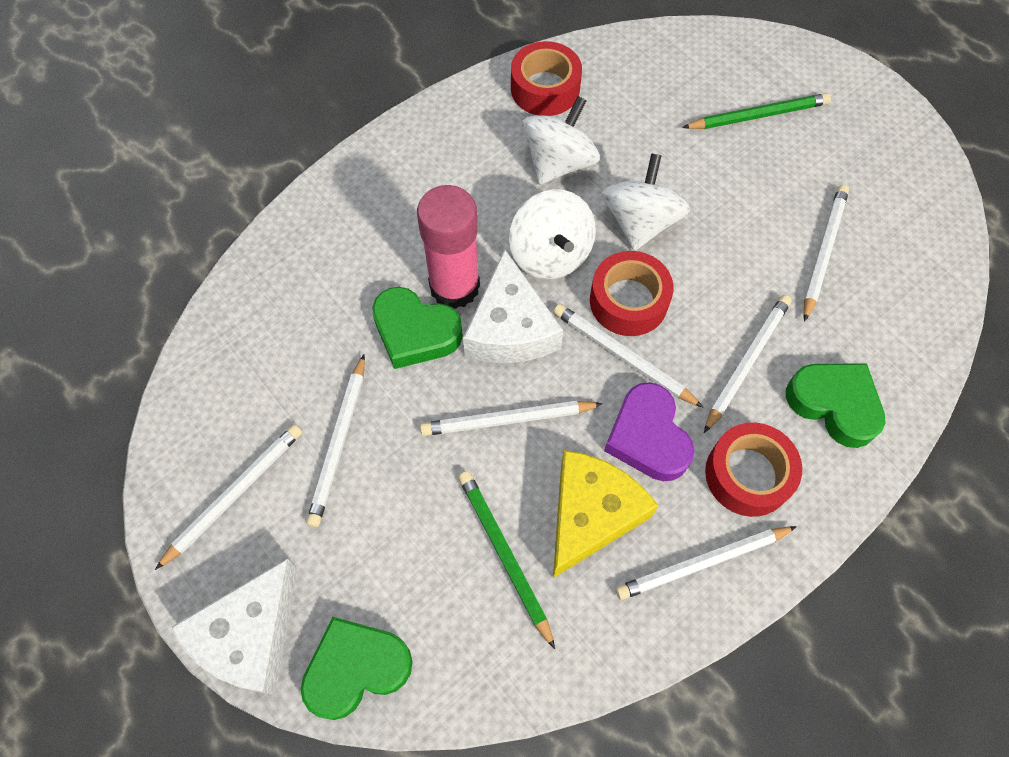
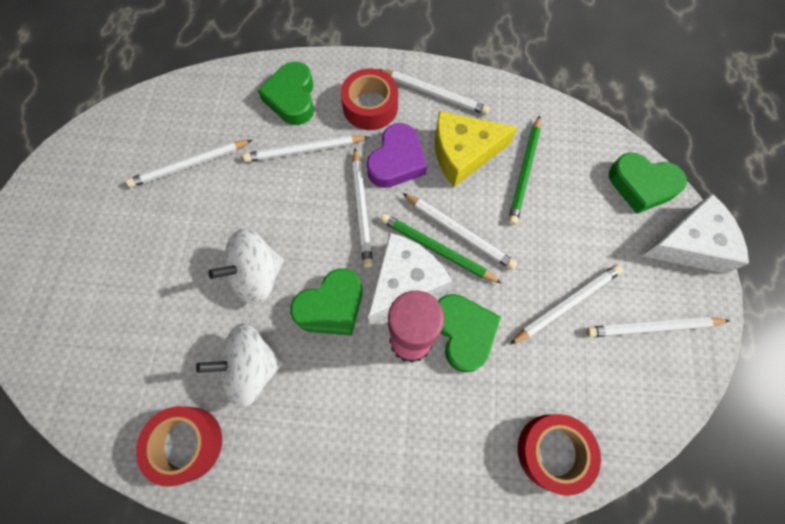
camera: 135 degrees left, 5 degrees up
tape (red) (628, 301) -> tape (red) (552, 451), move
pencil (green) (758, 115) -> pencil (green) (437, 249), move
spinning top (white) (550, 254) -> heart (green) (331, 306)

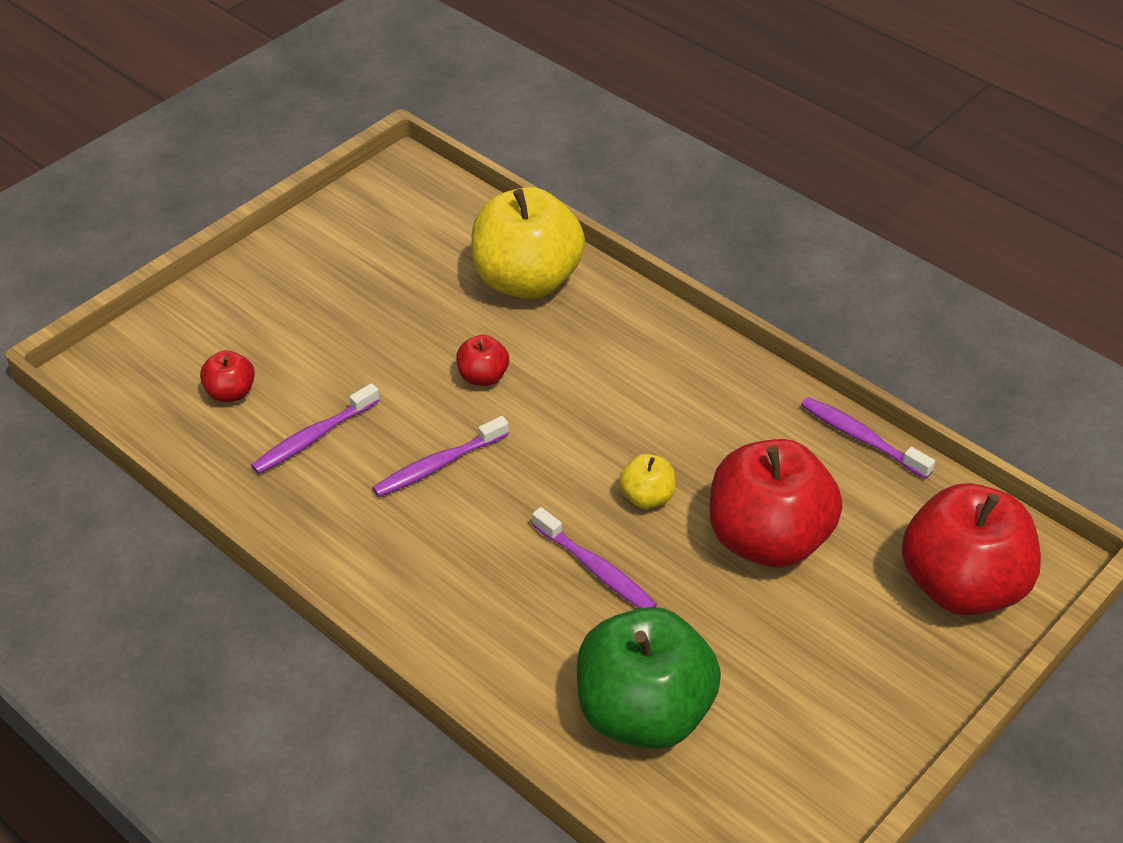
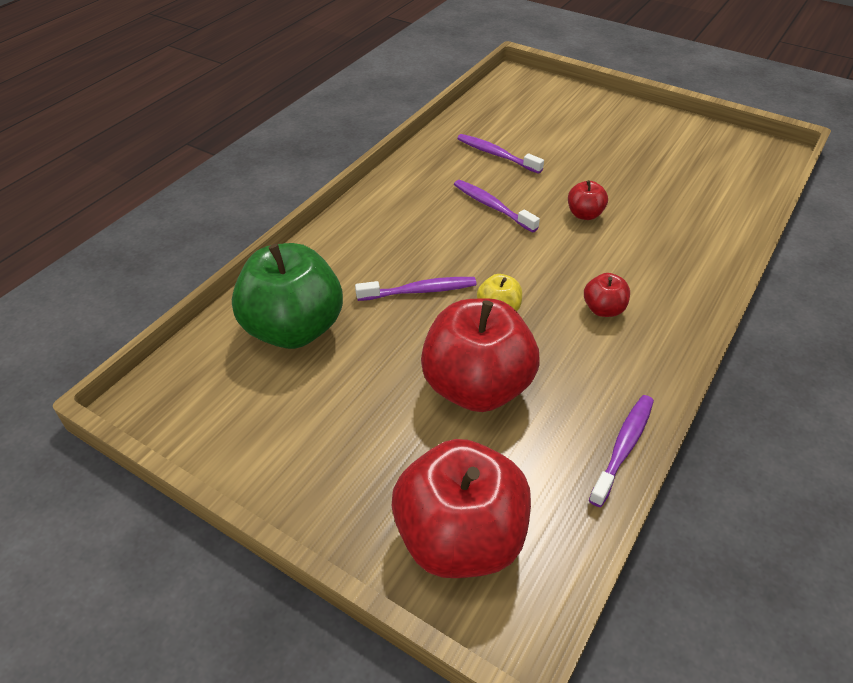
camera: 80 degrees right, 0 degrees up
apple (yellow) (527, 280) -> none
apple (red) (230, 393) -> apple (red) (603, 309), move
toothbrush (purple) (596, 569) -> toothbrush (purple) (420, 291), 135 degrees counterclockwise

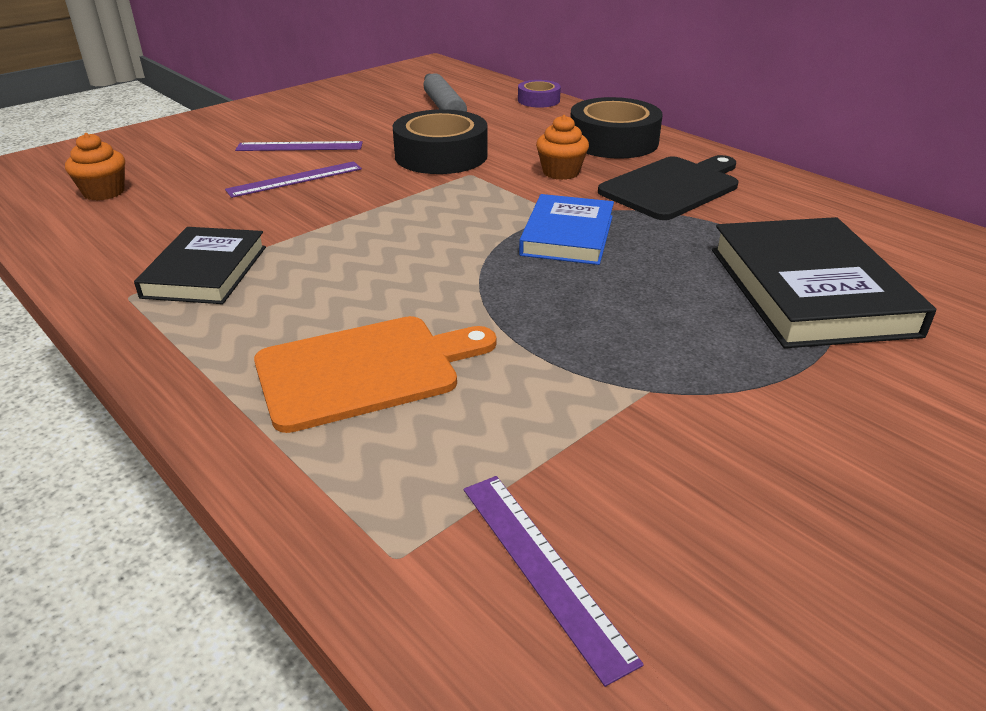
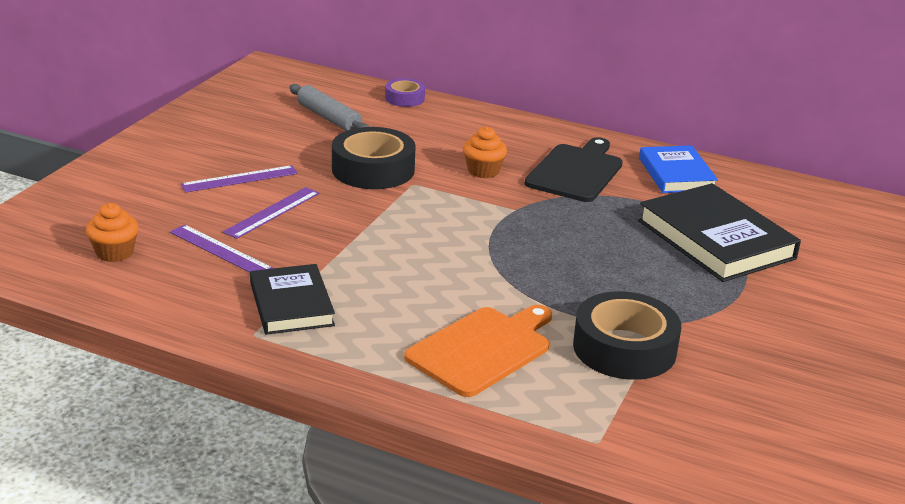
camera: 25 degrees left, 5 degrees down
ruler (purple) (543, 568) -> ruler (purple) (220, 250), move
book (blue) (567, 235) -> book (blue) (676, 174), move
tape (black) (613, 141) -> tape (black) (624, 348), move

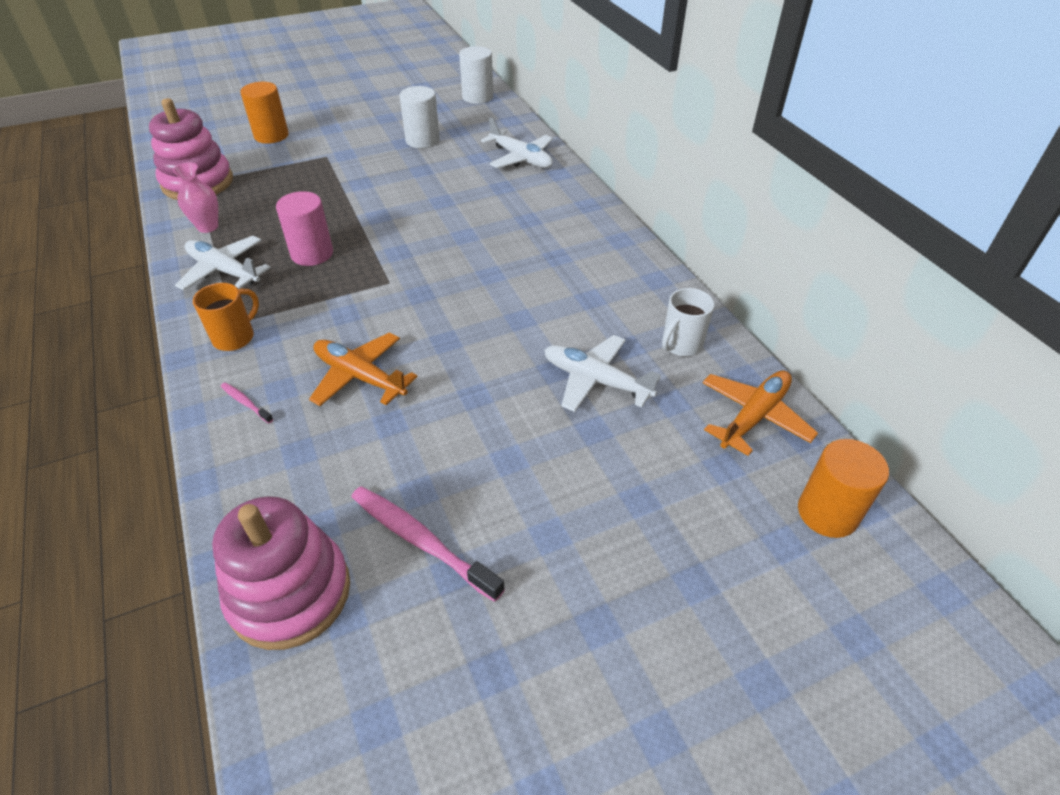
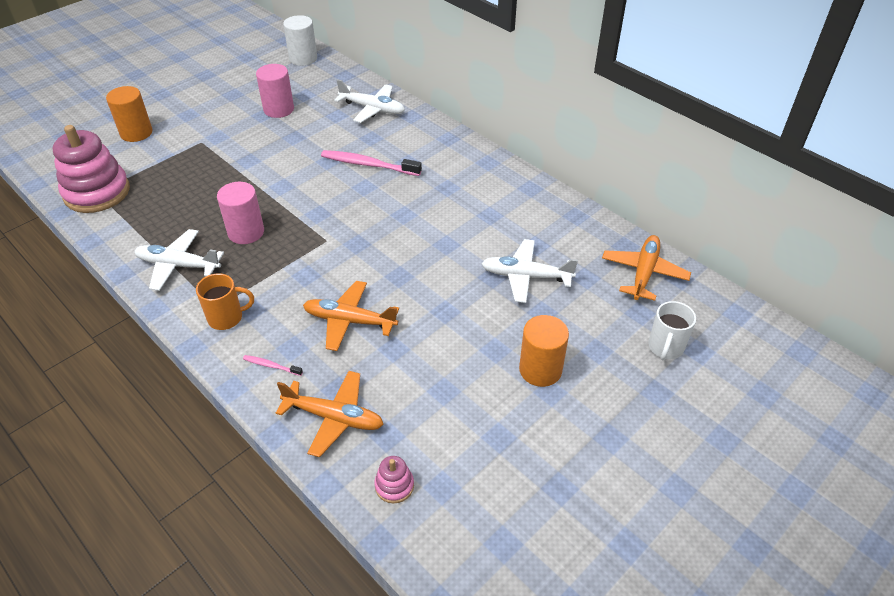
camera: 20 degrees left, 0 degrees up
vase (pink) (208, 227) -> none
none -> plane (orange) (334, 417)
toothbrush (pink) (421, 541) -> toothbrush (pink) (368, 164), move
mug (white) (681, 345) -> mug (white) (665, 348), move
cylinder (orange) (827, 513) -> cylinder (orange) (540, 370), move
cylinder (white) (422, 140) -> cylinder (pink) (279, 109)
mug (orange) (235, 337) -> mug (orange) (227, 318), 60 degrees clockwise
stacking toy (pink) (290, 593) -> stacking toy (pink) (394, 486), x0.44

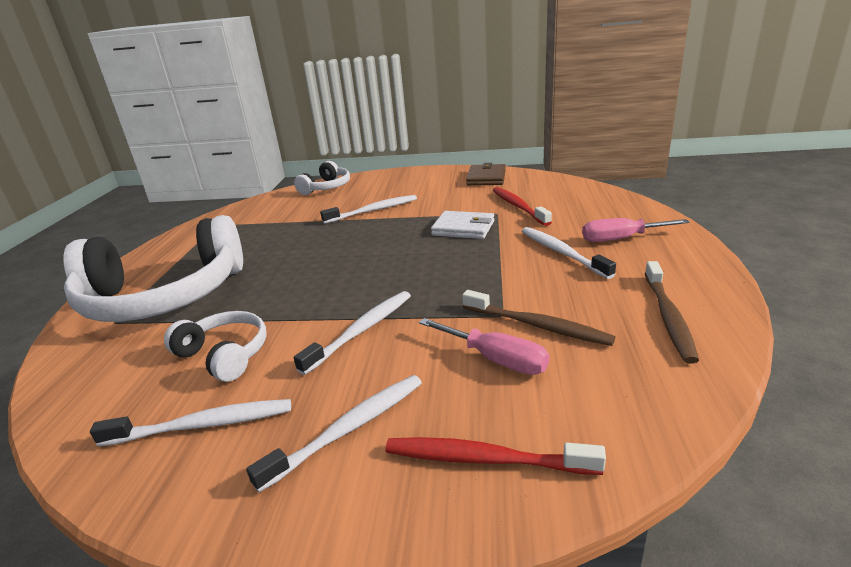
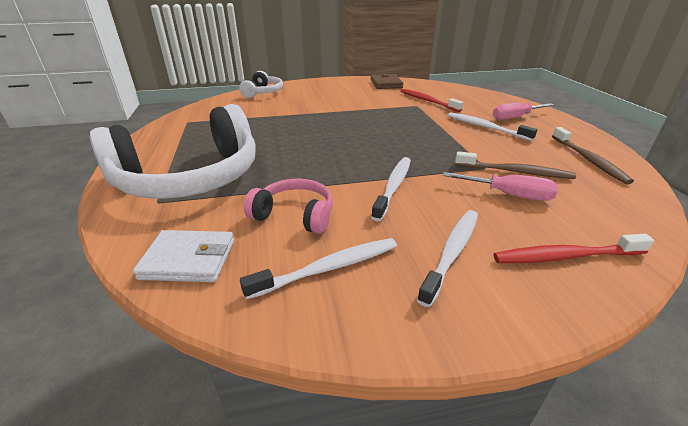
camera: 20 degrees left, 5 degrees up
toothbrush (white) (373, 210) -> none
wallet (white) (463, 228) -> wallet (white) (188, 259), move
headphones (white) (225, 354) -> headphones (pink) (295, 215)

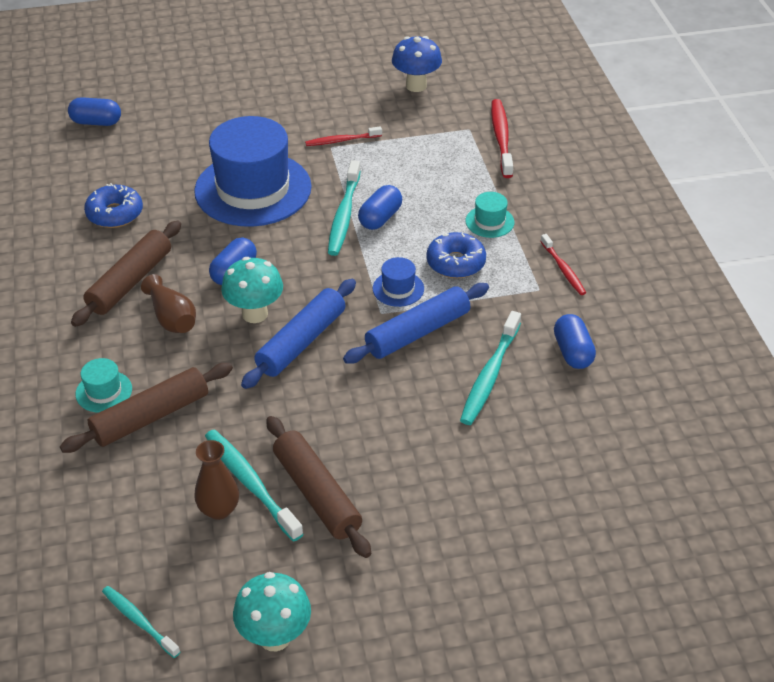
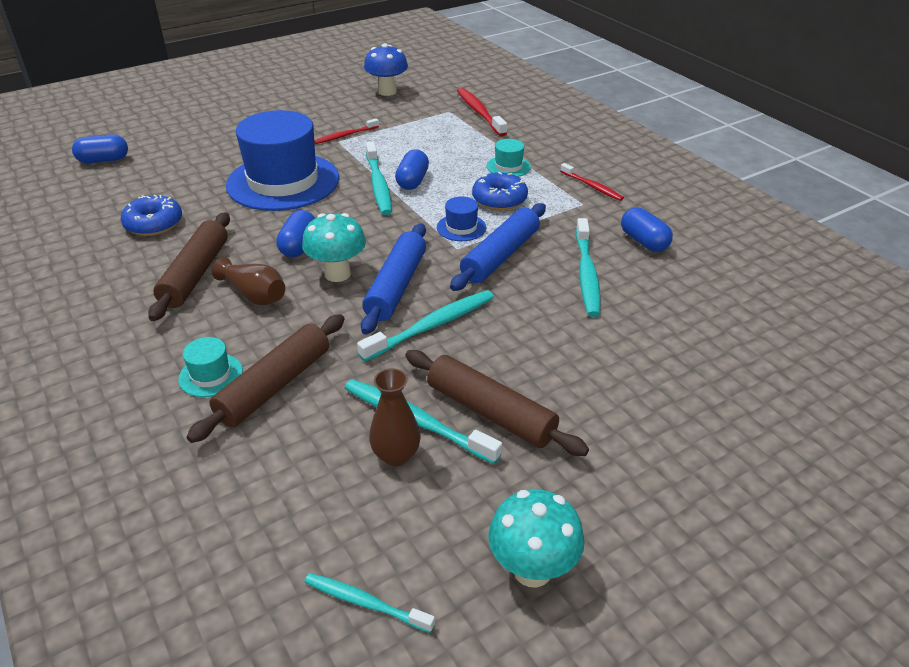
camera: 20 degrees left, 5 degrees down
none -> toothbrush (turquoise) (431, 326)

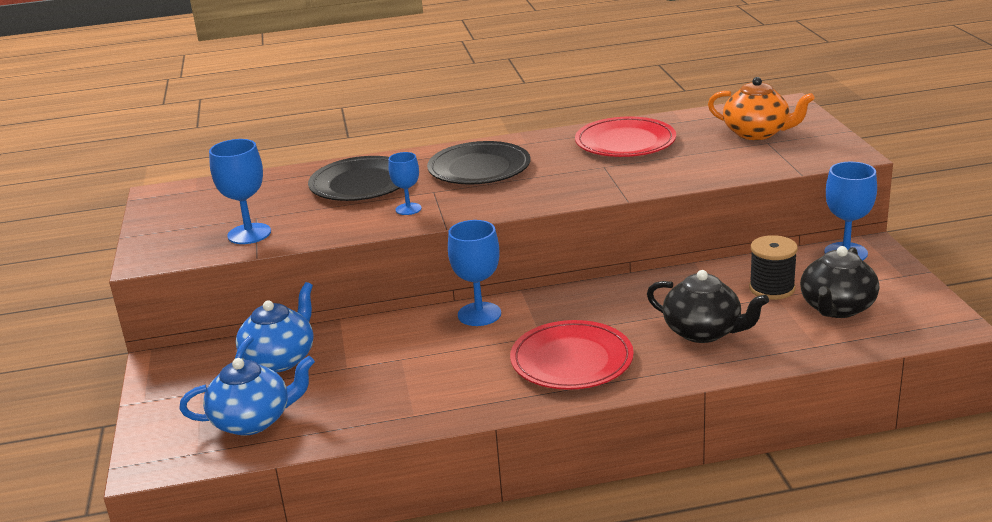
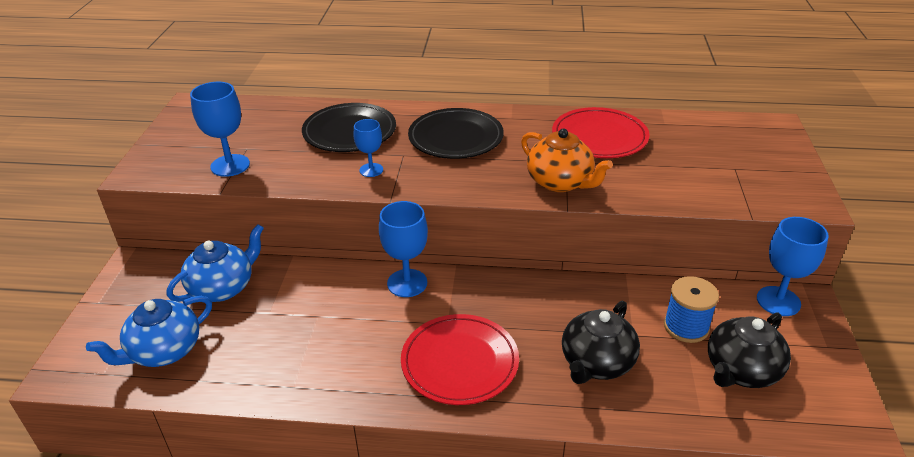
camera: 15 degrees right, 10 degrees up
teapot (orange) (757, 133) -> teapot (orange) (560, 182), move
spool (black) (772, 288) -> spool (blue) (686, 327)
teapot (blue) (253, 421) -> teapot (blue) (164, 351), 135 degrees clockwise
teapot (black) (703, 332) -> teapot (black) (596, 363), 75 degrees clockwise

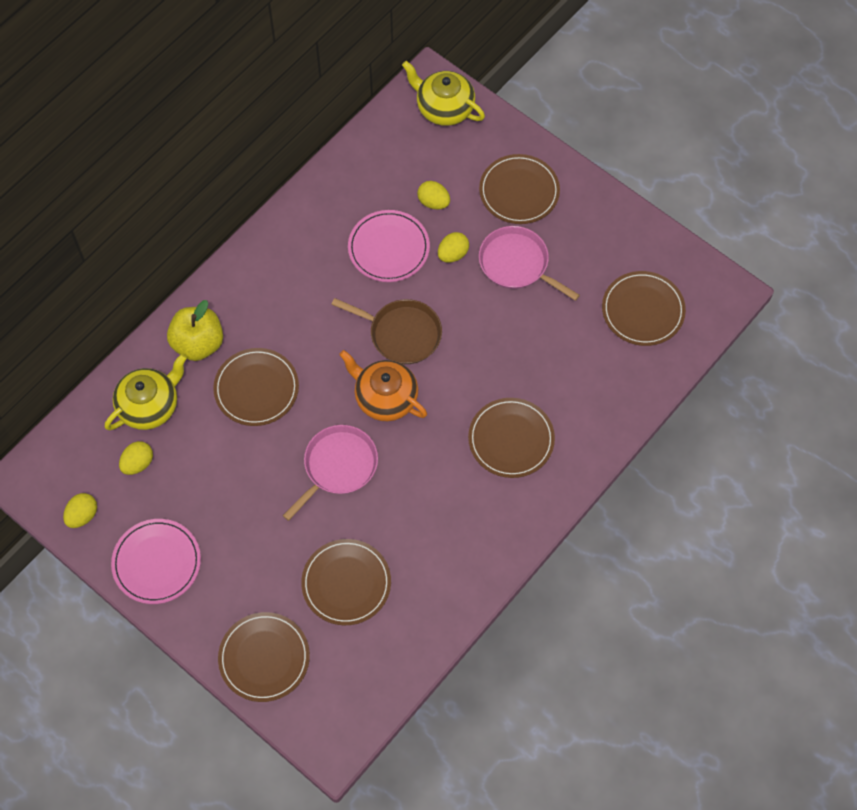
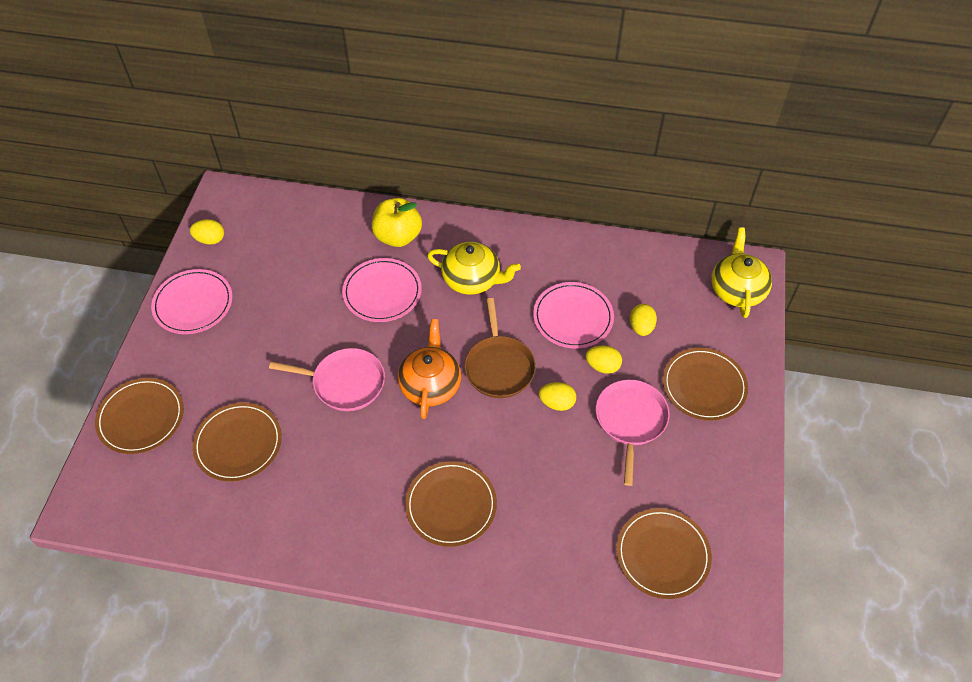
camera: 60 degrees right, 10 degrees down
teapot (yellow) (149, 405) -> teapot (yellow) (472, 279), move
egg (yellow) (138, 463) -> egg (yellow) (557, 403), move
plate (brown) (256, 388) -> plate (pink) (382, 292)

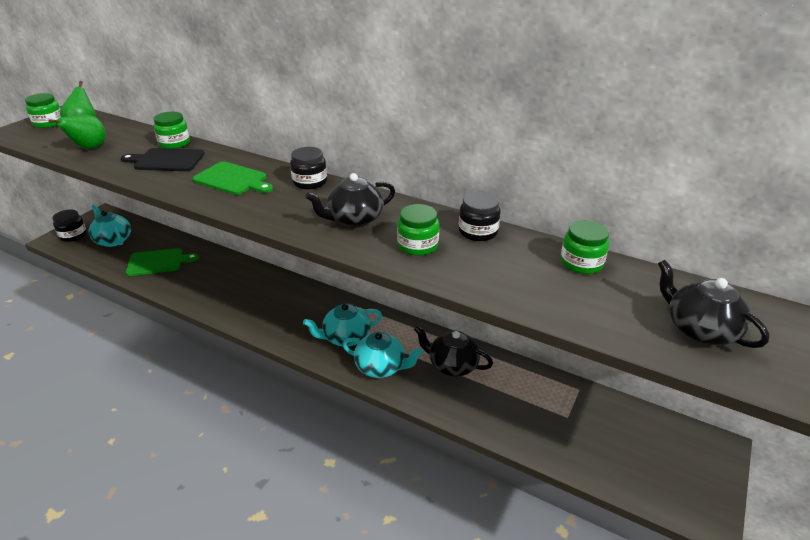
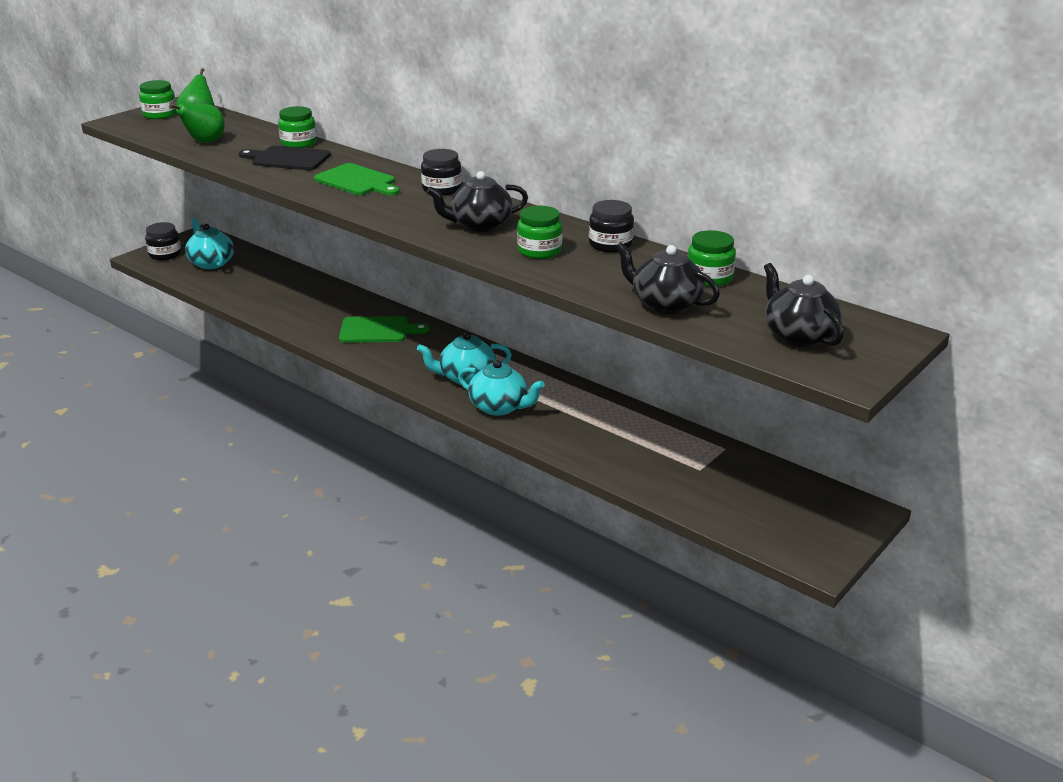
camera: 10 degrees right, 5 degrees down
cutting board (green) (158, 262) -> cutting board (green) (377, 330), move
teapot (black) (452, 365) -> teapot (black) (665, 304), move

